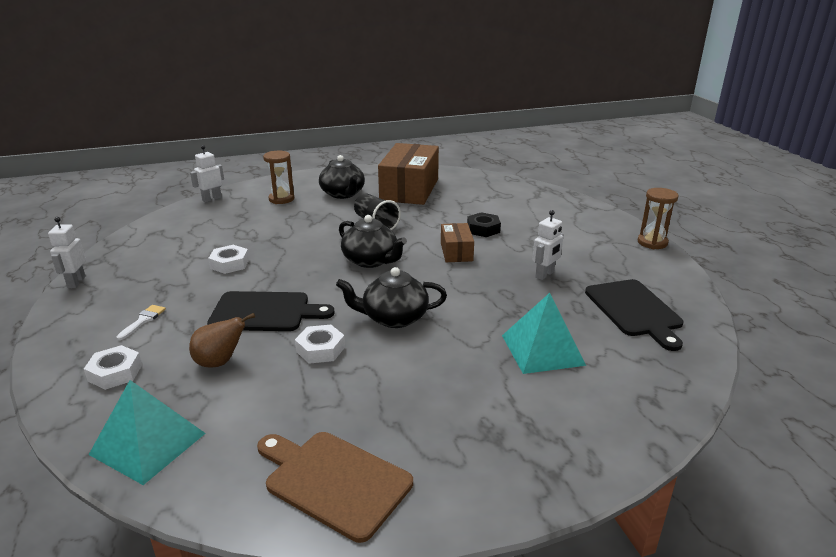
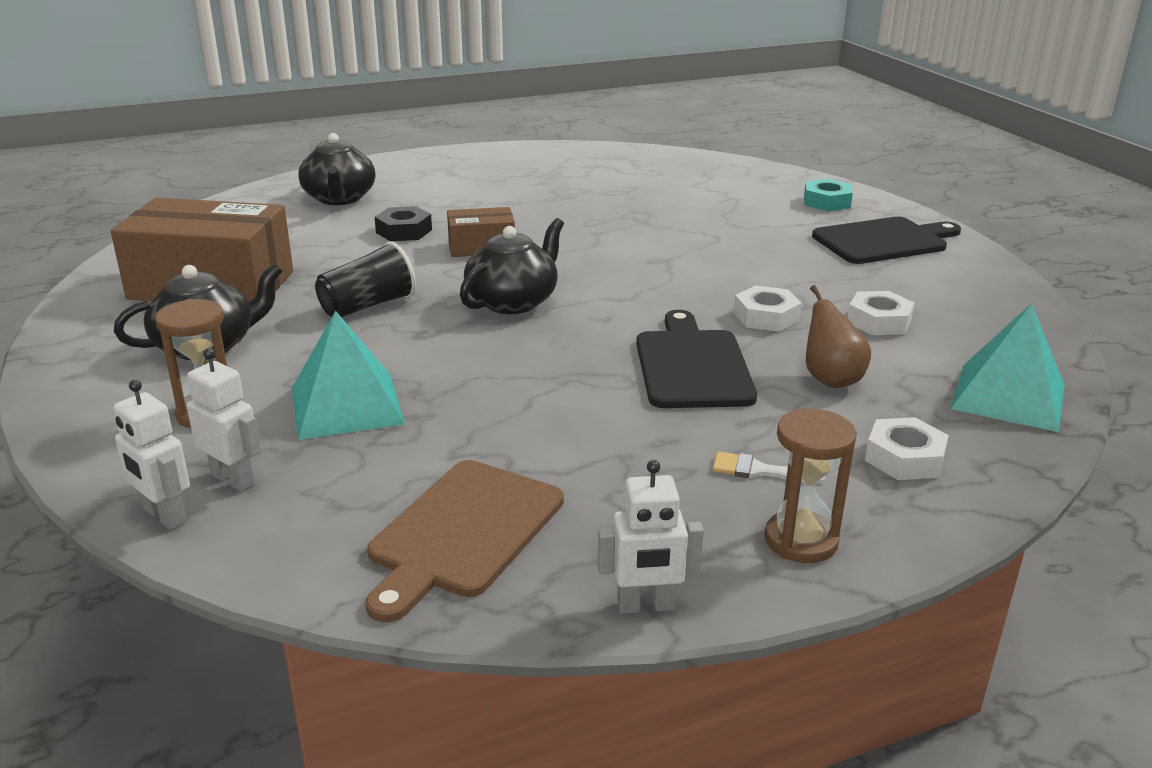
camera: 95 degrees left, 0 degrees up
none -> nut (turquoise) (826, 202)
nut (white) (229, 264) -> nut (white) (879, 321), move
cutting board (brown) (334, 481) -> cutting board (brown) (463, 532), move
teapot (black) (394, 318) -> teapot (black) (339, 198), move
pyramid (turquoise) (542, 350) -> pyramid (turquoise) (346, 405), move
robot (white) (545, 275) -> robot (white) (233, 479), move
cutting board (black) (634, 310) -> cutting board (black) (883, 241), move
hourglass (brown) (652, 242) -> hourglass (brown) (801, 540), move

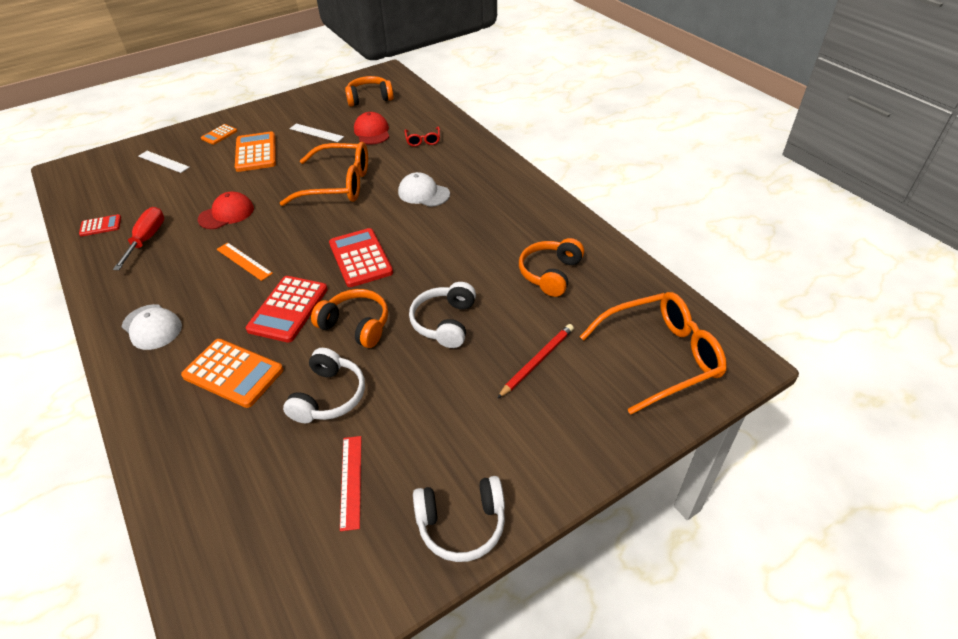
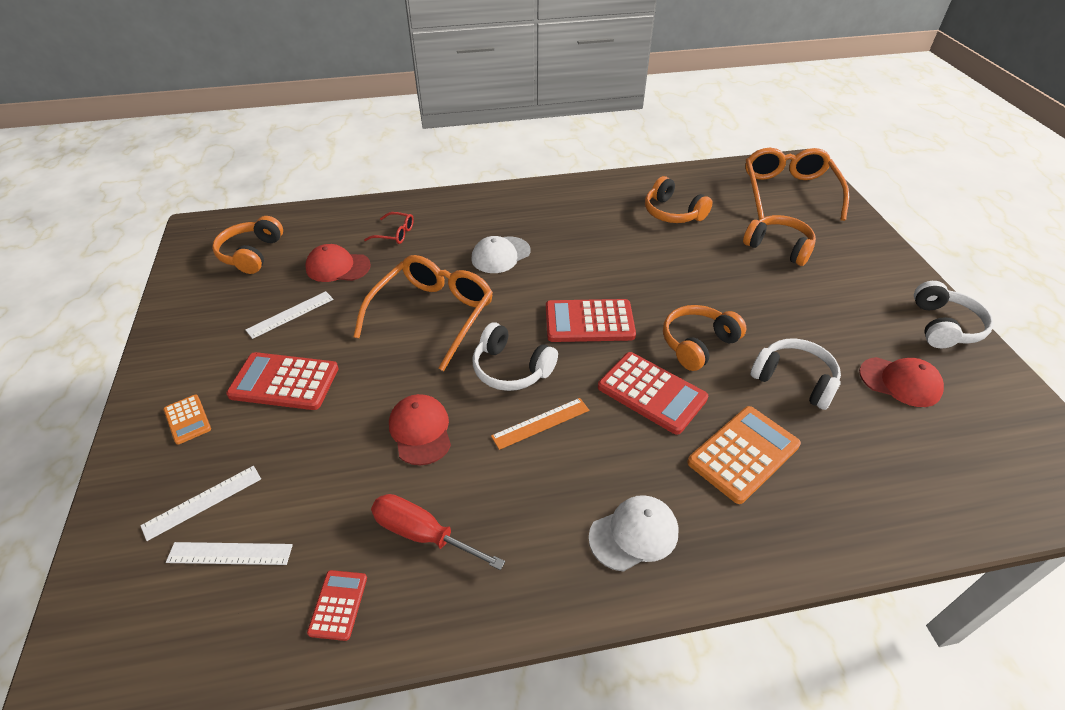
camera: 70 degrees left, 0 degrees up
none -> ruler (white) (230, 553)
headphones (white) (445, 322) -> headphones (white) (511, 369), move
ruler (red) (351, 481) -> cap (red) (900, 382)
pencil (red) (537, 361) -> headphones (orange) (778, 247)
calculator (orange) (256, 152) -> calculator (red) (284, 382)

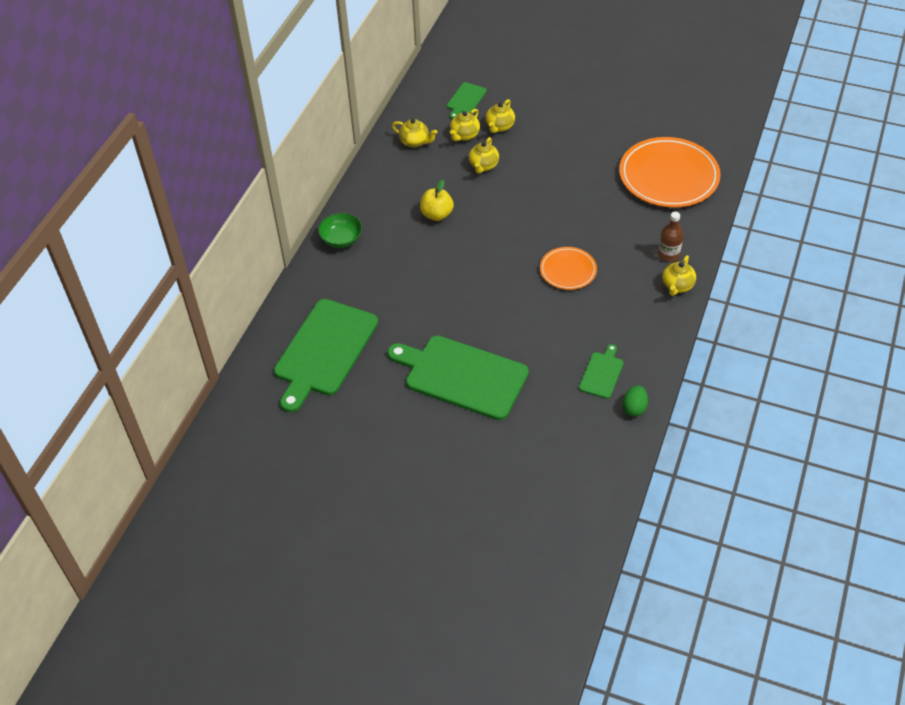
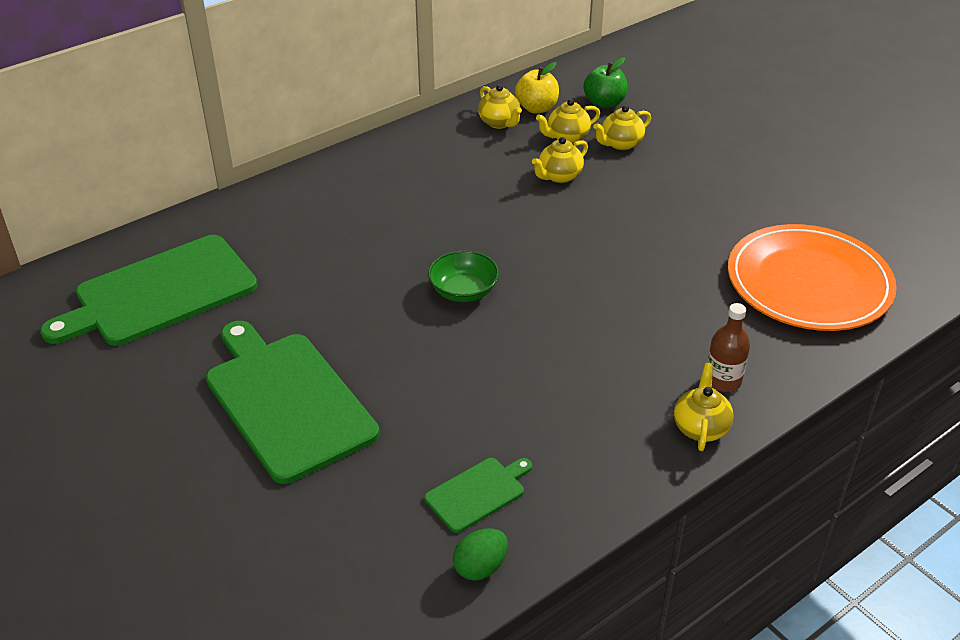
camera: 30 degrees right, 10 degrees down
plate (orange) (568, 270) -> none
bowl (green) (341, 239) -> bowl (green) (463, 291), move
apple (yellow) (437, 214) -> apple (yellow) (537, 108), move
cutting board (green) (465, 100) -> apple (green) (604, 103)
teapot (yellow) (677, 286) -> teapot (yellow) (700, 427), 135 degrees clockwise

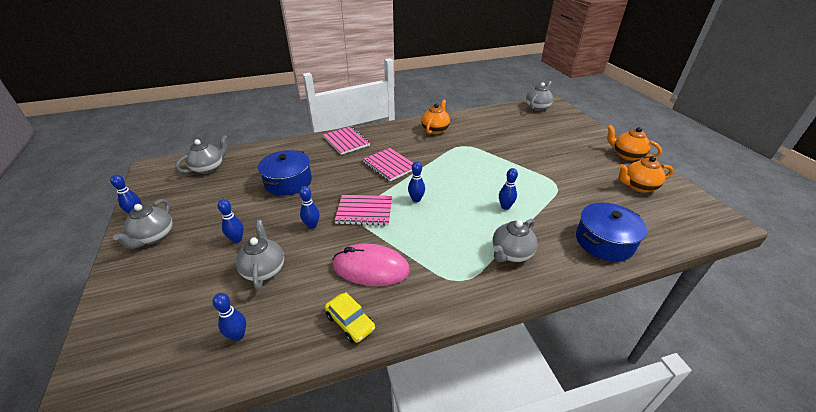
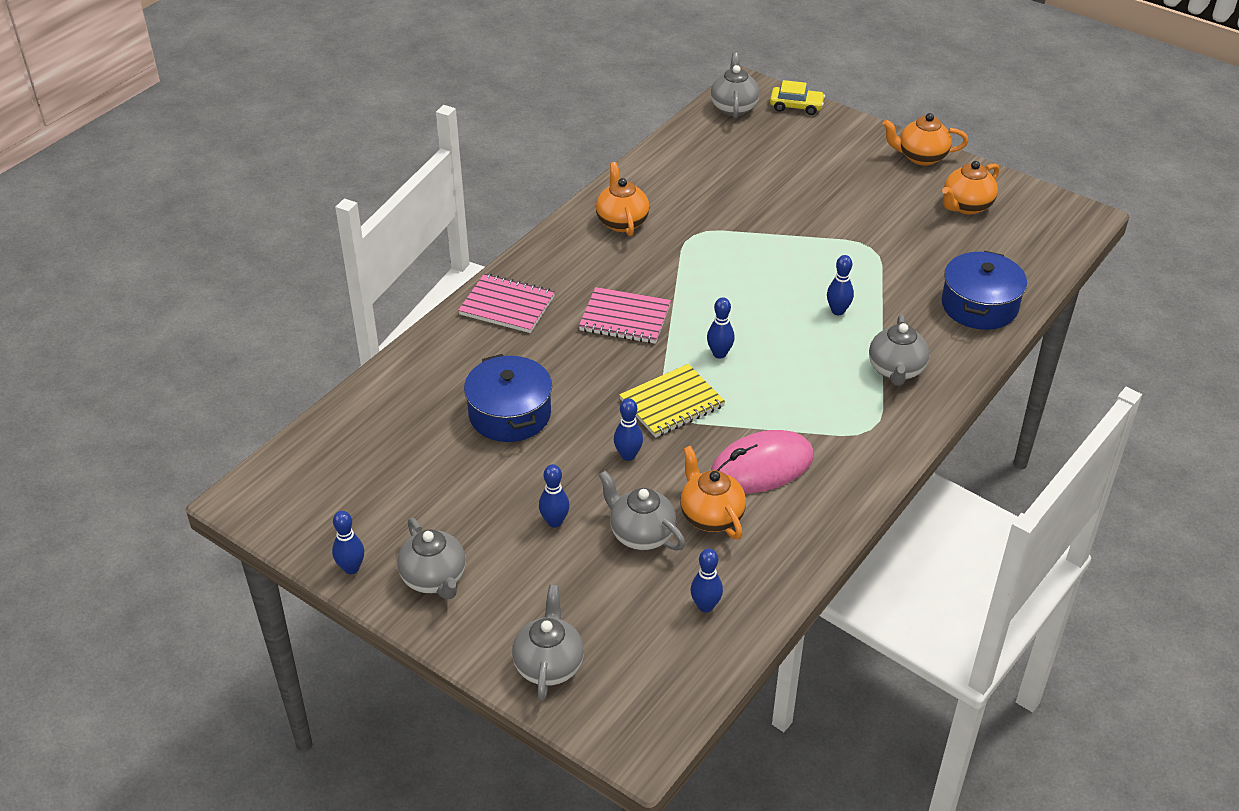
camera: 35 degrees left, 5 degrees up
none -> teapot (orange) (710, 516)
teapot (grey) (209, 168) -> teapot (grey) (549, 665), move
car (yellow) (350, 322) -> car (yellow) (796, 106), move
notebook (pink) (364, 211) -> notebook (yellow) (672, 403)

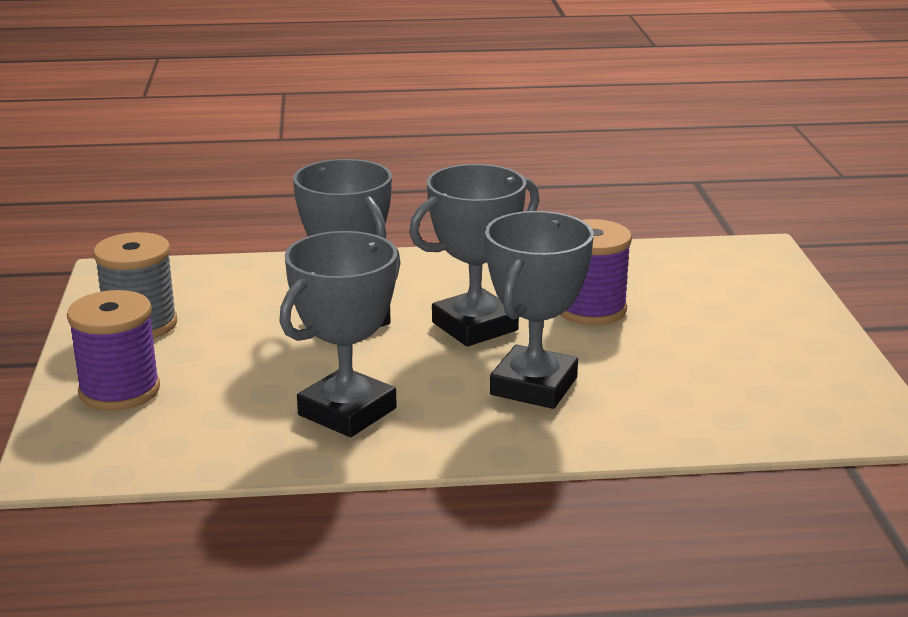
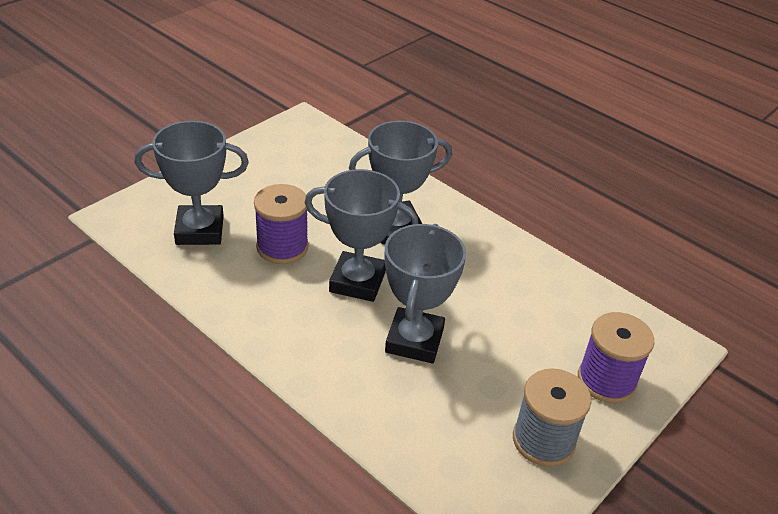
camera: 135 degrees left, 15 degrees up
trophy (grey) (347, 412) -> trophy (grey) (200, 230), move

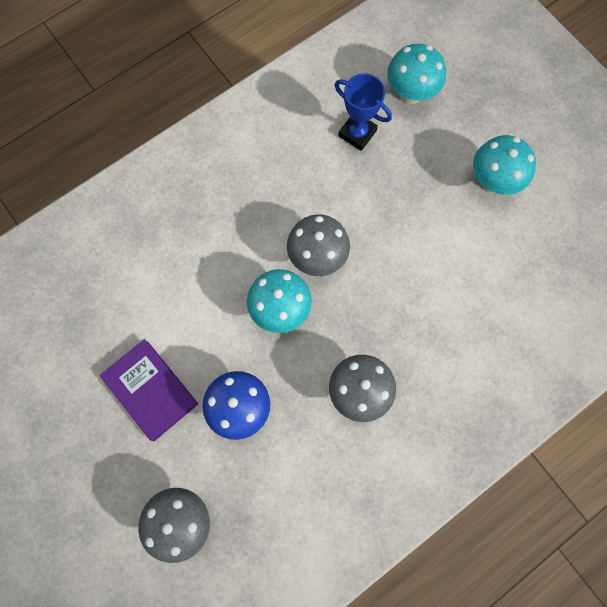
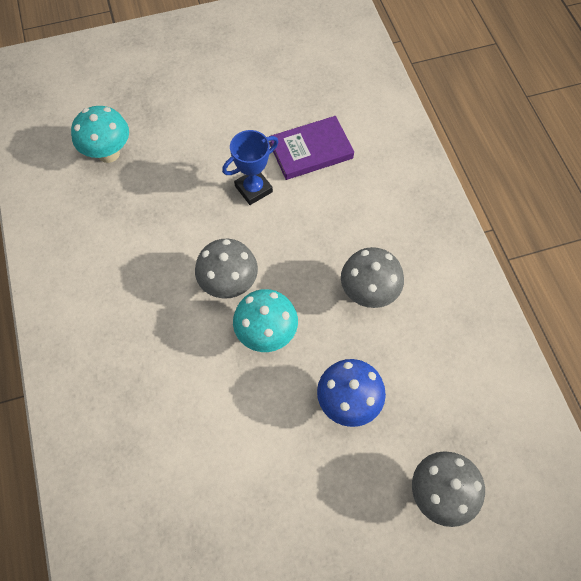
camera: 70 degrees left, 10 degrees down
mushroom (turquoise) (492, 182) -> none
book (purple) (150, 390) -> book (purple) (311, 151), move
trophy (blue) (357, 133) -> trophy (blue) (253, 189), move

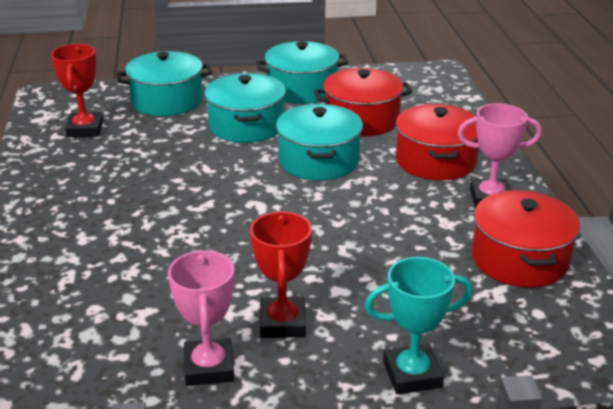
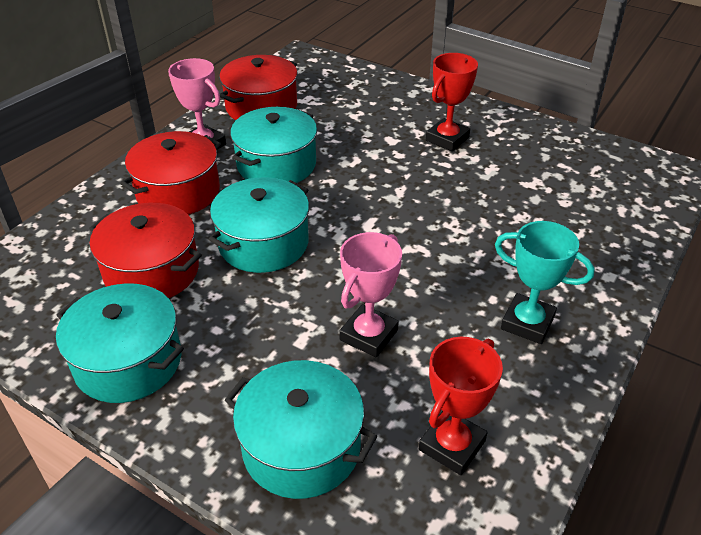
camera: 140 degrees left, 10 degrees up
trophy (pink) (209, 367) -> trophy (pink) (369, 335), move
pot (turquoise) (246, 126) -> pot (turquoise) (276, 164), move
trophy (turquoise) (412, 374) -> trophy (turquoise) (527, 323), move

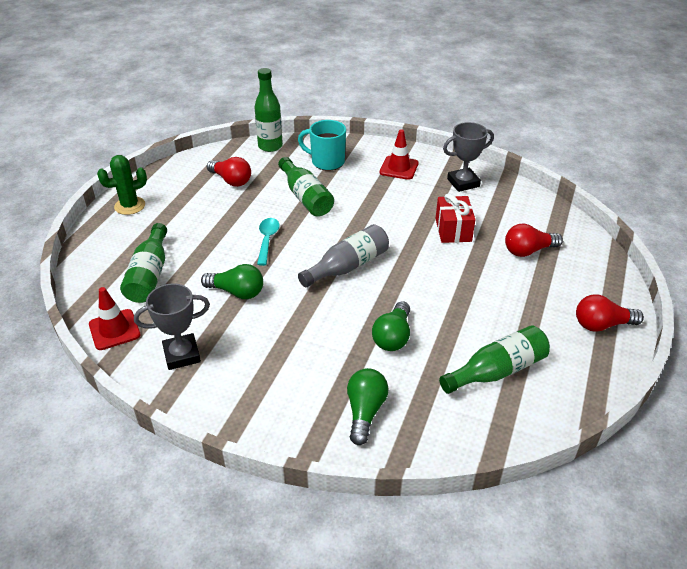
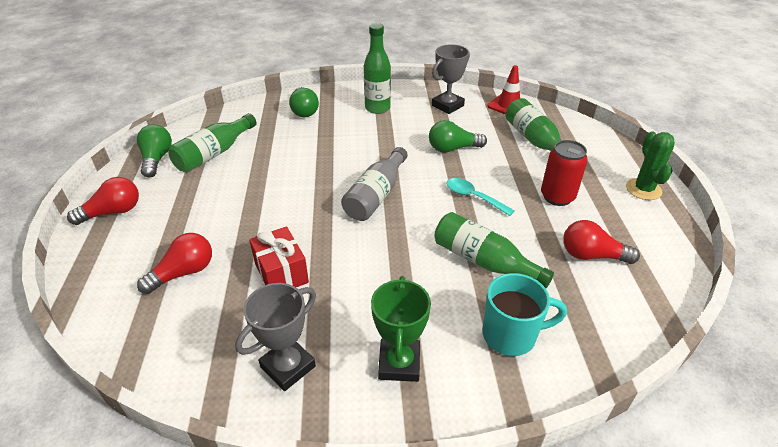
camera: 155 degrees right, 0 degrees up
none -> can (red) (557, 197)
bottle (green) (270, 146) -> bottle (green) (377, 108), move
light bulb (green) (393, 336) -> light bulb (green) (157, 159), move
traffic cone (red) (399, 168) -> trophy (green) (399, 363)
cactus (green) (130, 206) -> cactus (green) (643, 189), 45 degrees counterclockwise
spoon (turquoise) (267, 240) -> spoon (turquoise) (473, 197), 150 degrees clockwise

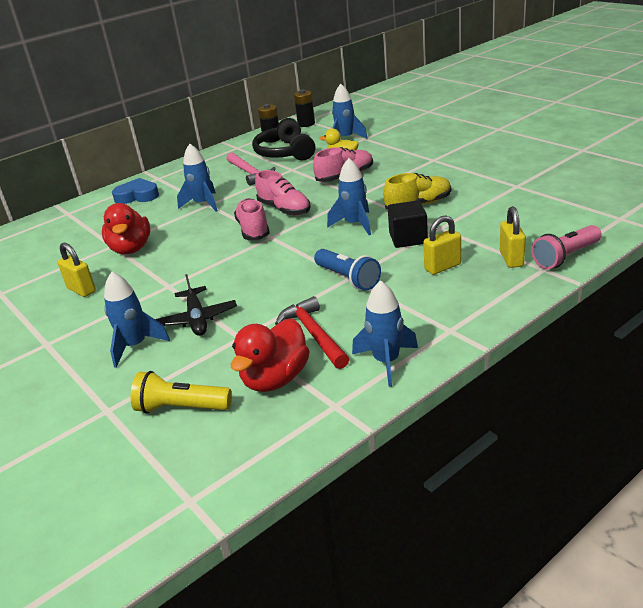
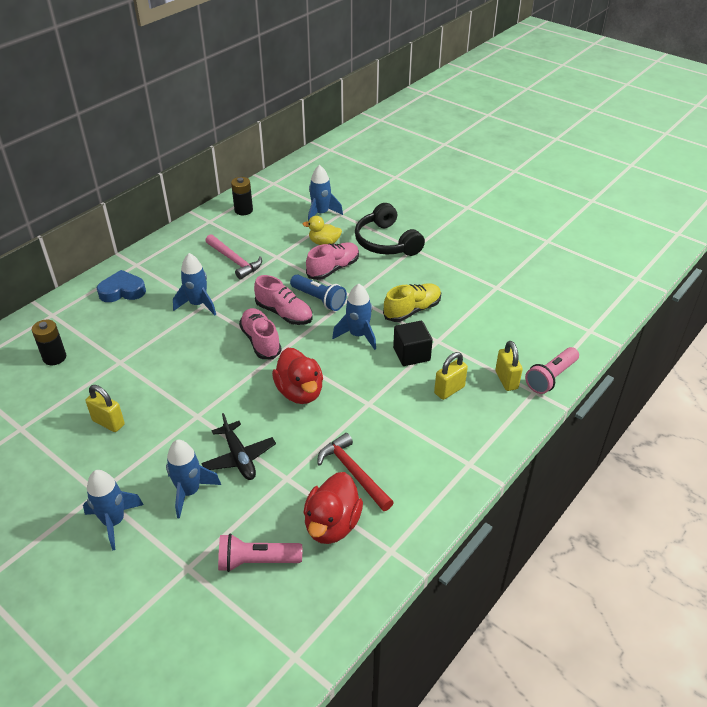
camera: 15 degrees left, 10 degrees up
duck (red) (131, 249) -> duck (red) (300, 392), move
headphones (black) (285, 152) -> headphones (black) (386, 242), move
battery (black) (306, 124) -> battery (black) (54, 357), move
flashlight (blue) (348, 279) -> flashlight (blue) (319, 299), move
rocket (blue) (386, 361) -> rocket (blue) (114, 522), move
flashlight (yellow) (181, 408) -> flashlight (pink) (256, 561)

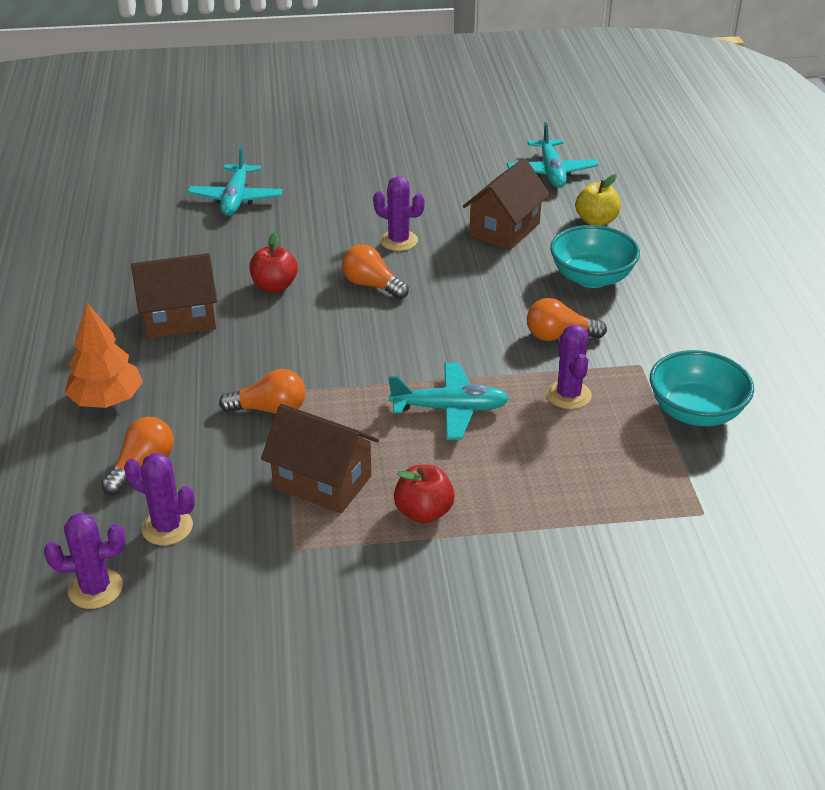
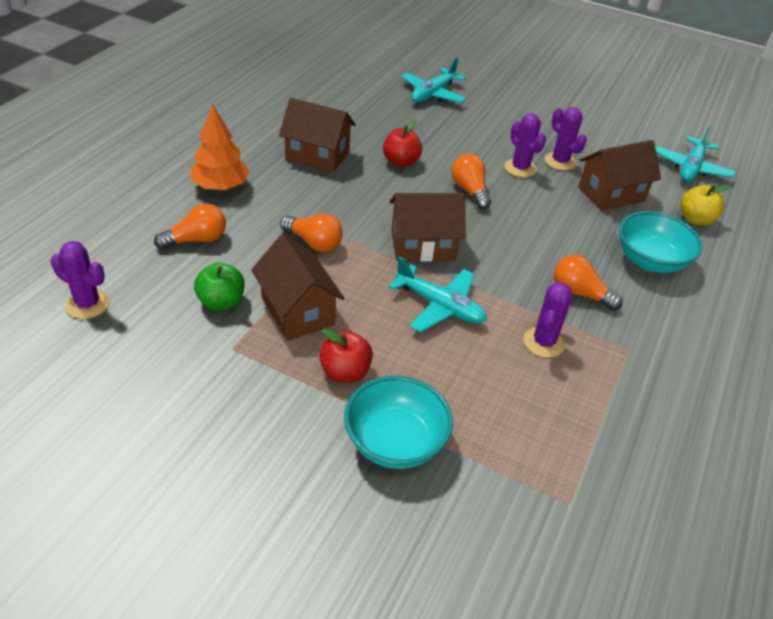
camera: 30 degrees right, 5 degrees up
none -> apple (green) (221, 302)
none -> house (brown) (423, 245)
cactus (purple) (167, 527) -> cactus (purple) (560, 161), move
bowl (turquoise) (695, 412) -> bowl (turquoise) (395, 442), move

